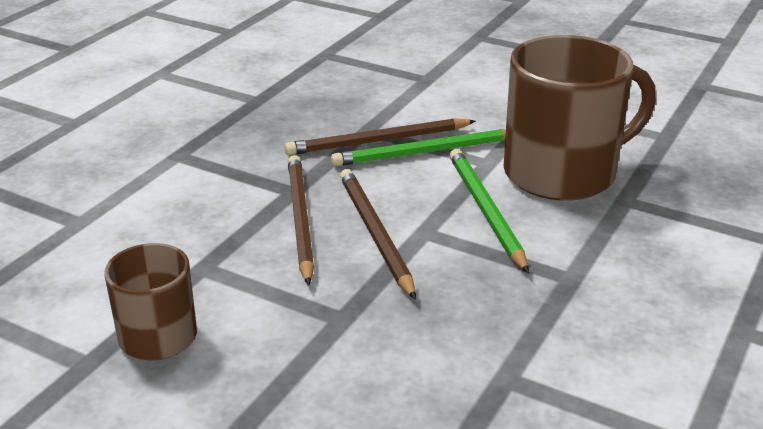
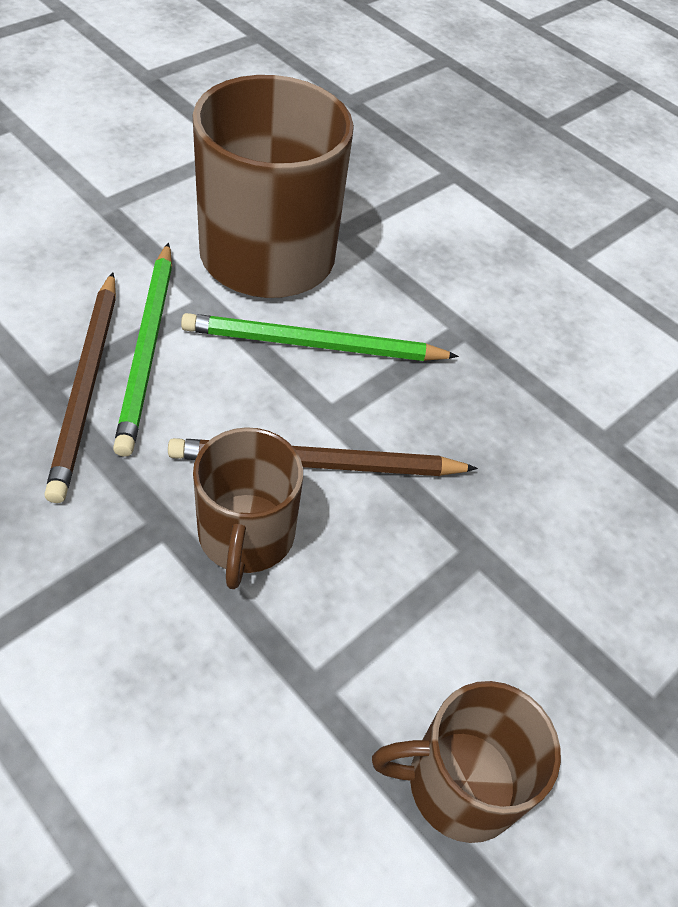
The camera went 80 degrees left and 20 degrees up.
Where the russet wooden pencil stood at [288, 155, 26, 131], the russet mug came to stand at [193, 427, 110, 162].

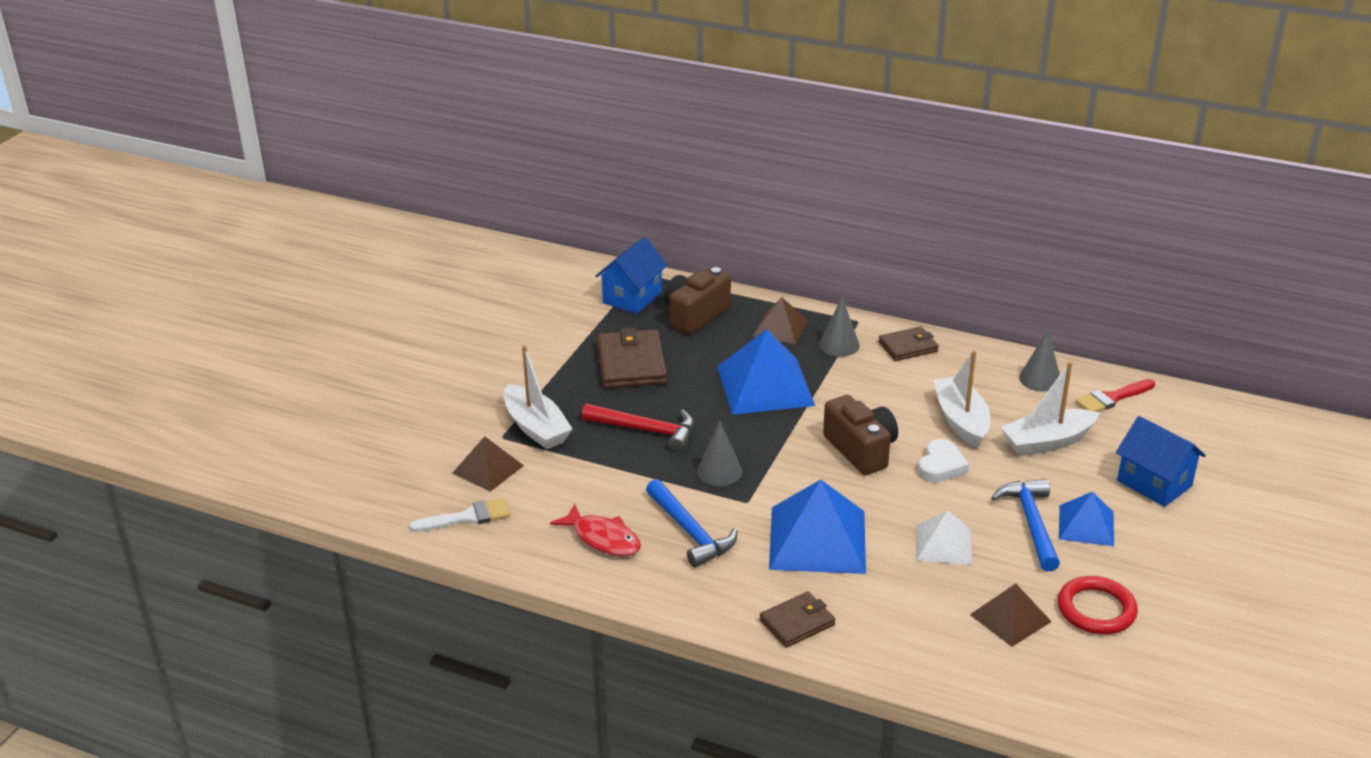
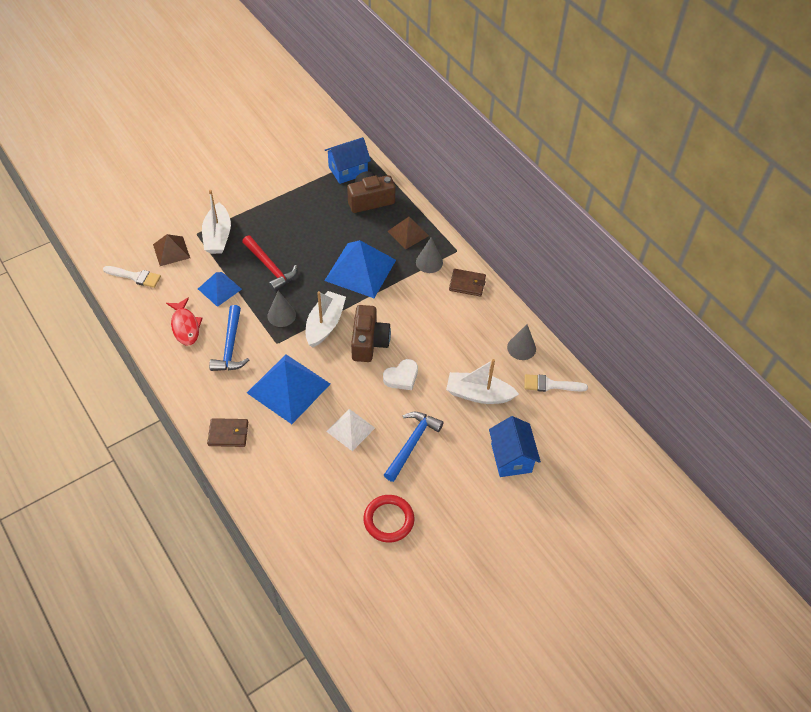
The camera went 30 degrees right and 20 degrees up.
The second view lost the russet wallet at [597, 328, 70, 61].
The second view lost the russet solid pyramid at [970, 584, 82, 63].
The white toy boat ended up elsewhere, having gone from [933, 350, 57, 98] to [306, 291, 40, 57].
The blue solid pyramid ended up elsewhere, having gone from [1059, 492, 55, 54] to [198, 272, 44, 35].
What was the scarlet brush at [1076, 379, 79, 33] turned into the white brush at [525, 374, 63, 18].

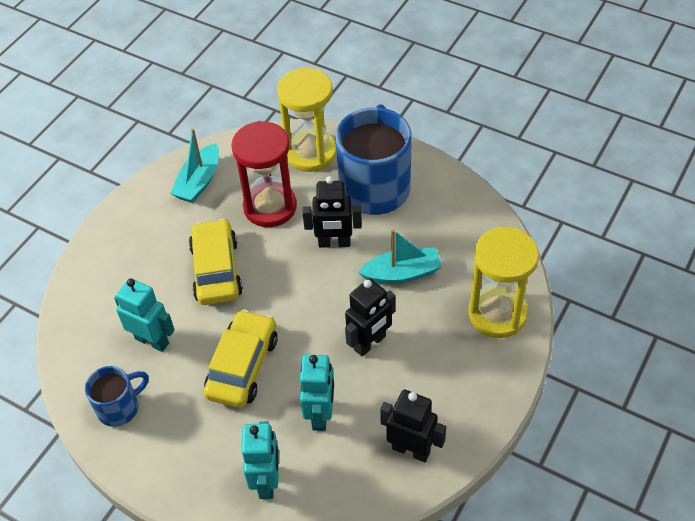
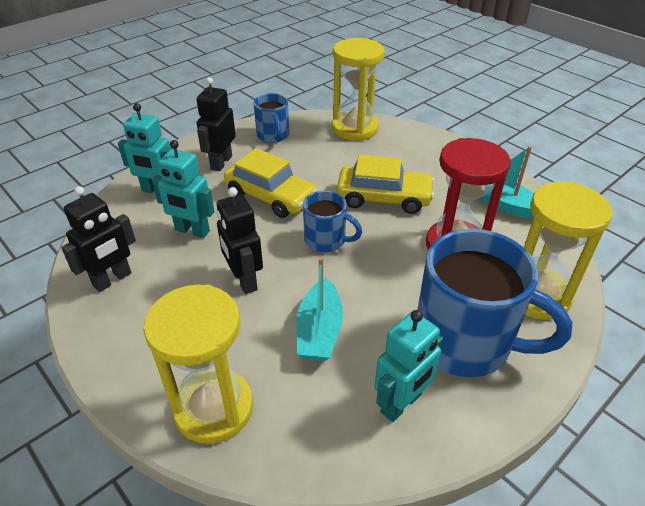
The camera went 105 degrees right and 10 degrees down.
The second view gained the blue mug at [303, 191, 59, 61].
The second view gained the golden hourglass at [332, 38, 53, 103].
The aqua toy robot ended up elsewhere, having gone from [114, 278, 61, 74] to [375, 310, 69, 112].
The jet-black toy robot ended up elsewhere, having gone from [302, 176, 60, 72] to [197, 77, 39, 94].

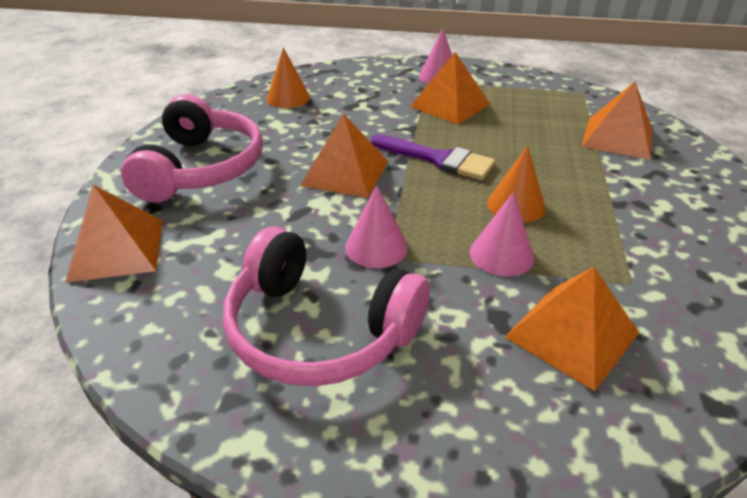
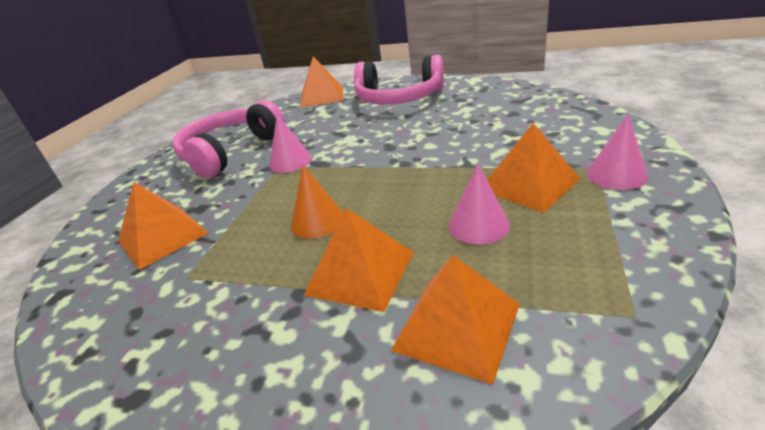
The camera went 100 degrees right and 5 degrees down.
The second view lost the bright orange solid cone at [267, 47, 43, 61].
The second view lost the purple brush at [371, 134, 125, 46].
The bright orange solid pyramid ended up elsewhere, having gone from [300, 113, 88, 85] to [304, 208, 110, 104].
The rose-pink solid cone ended up elsewhere, having gone from [470, 192, 64, 85] to [449, 164, 61, 81].

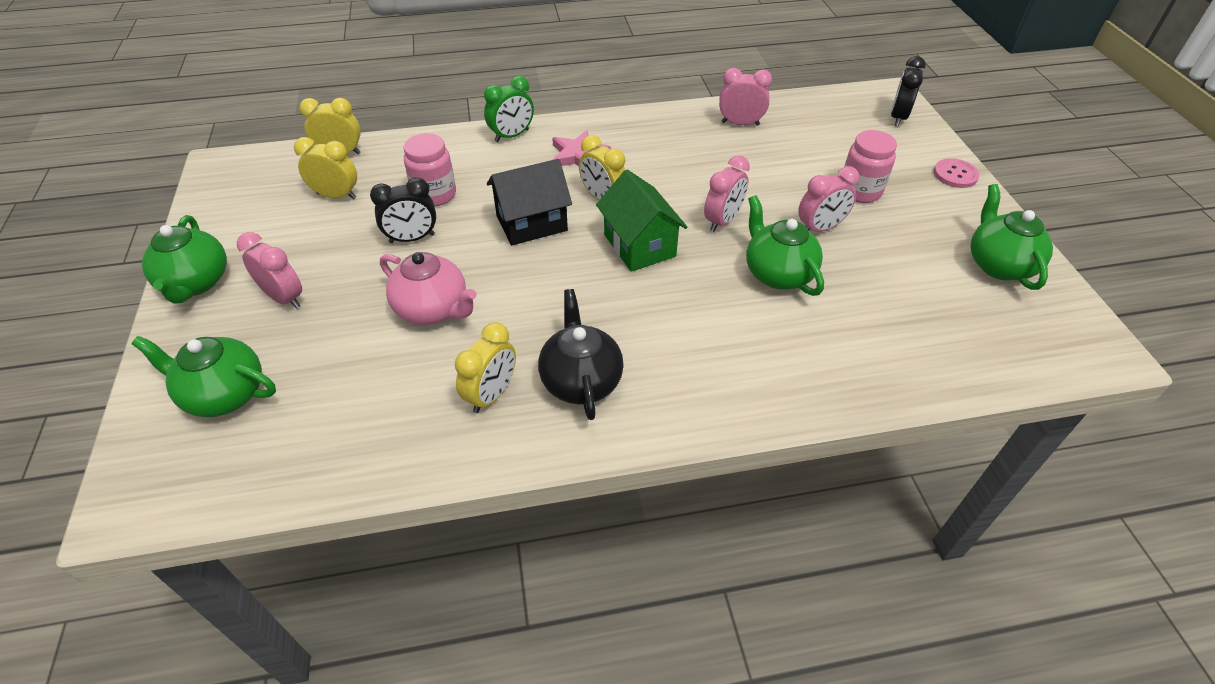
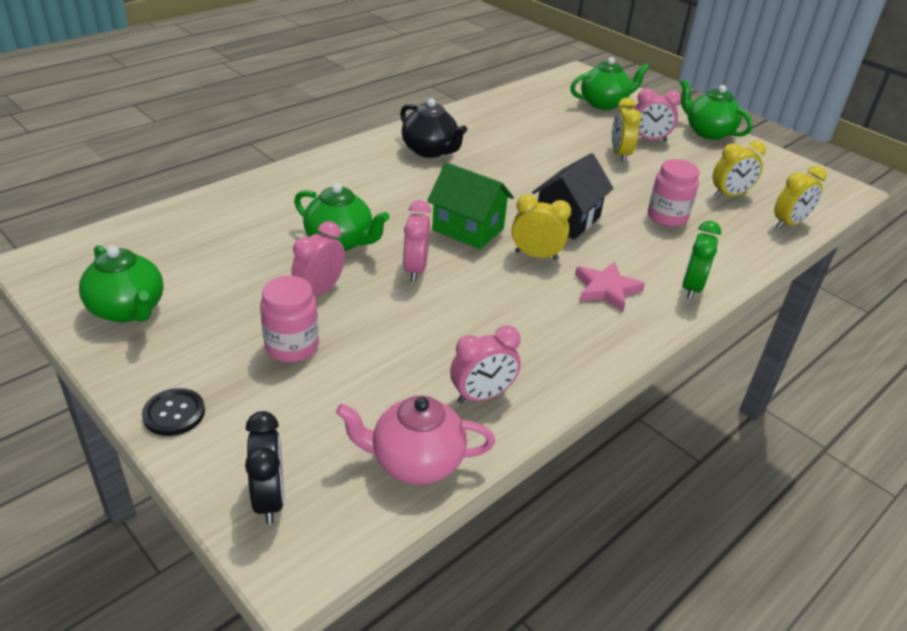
The camera went 145 degrees right and 10 degrees down.
The second view lost the jet-black alarm clock at [370, 177, 66, 66].
The rose-pink tea pot ended up elsewhere, having gone from [380, 252, 97, 73] to [336, 395, 159, 89].
The golden alarm clock ended up elsewhere, having gone from [455, 322, 61, 91] to [612, 97, 29, 65].
What was the rose-pink shirt button at [933, 158, 47, 30] turned into the jet-black shirt button at [142, 388, 63, 48].

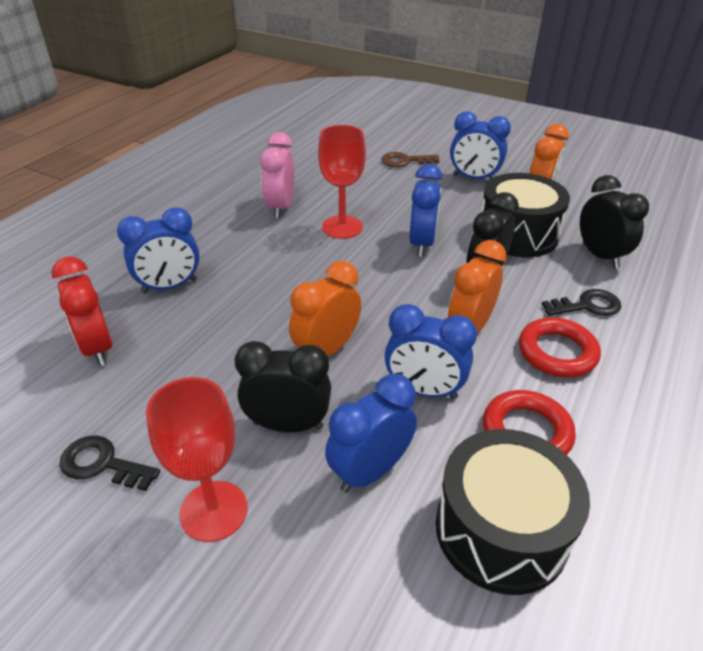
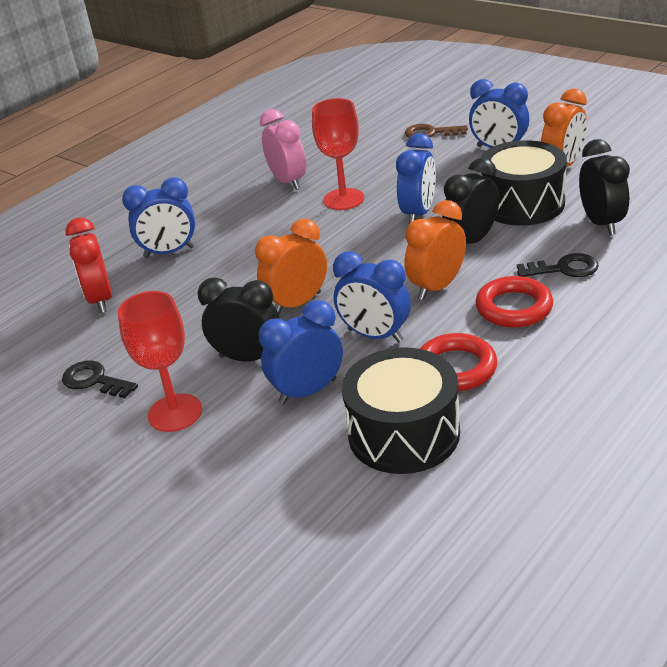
The camera went 15 degrees right and 5 degrees down.
The rose-pink alarm clock at [260, 132, 34, 86] ended up facing another way, 135 degrees clockwise from before.

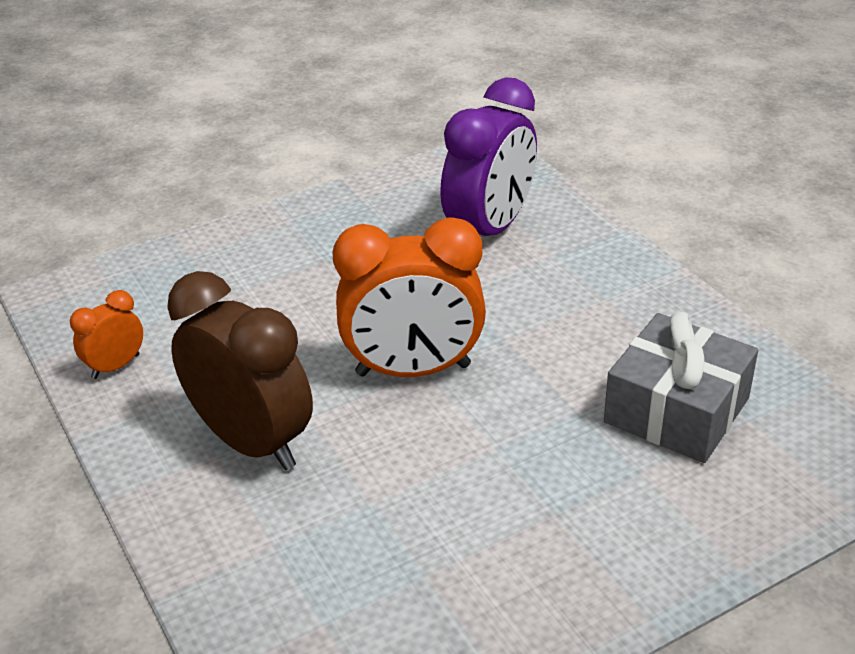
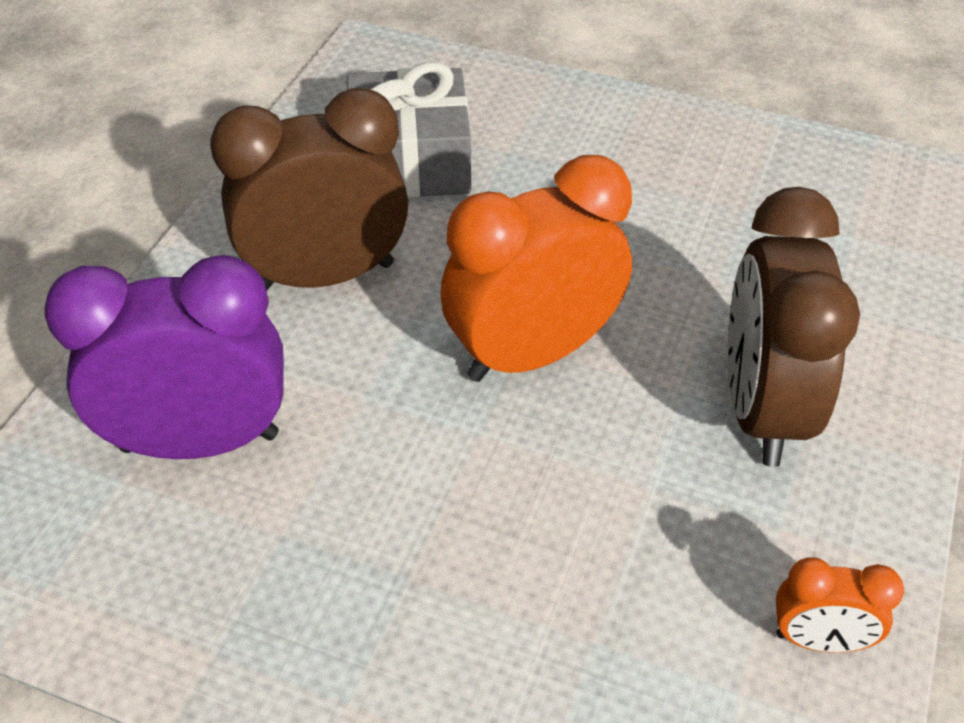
The camera went 130 degrees left and 10 degrees up.
The second view gained the russet alarm clock at [210, 88, 198, 203].
The bright orange alarm clock at [332, 217, 154, 160] ended up facing another way, 75 degrees counterclockwise from before.

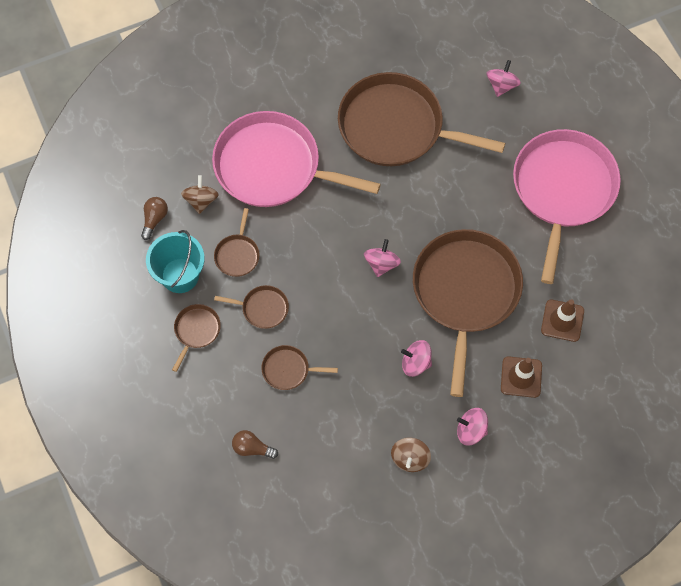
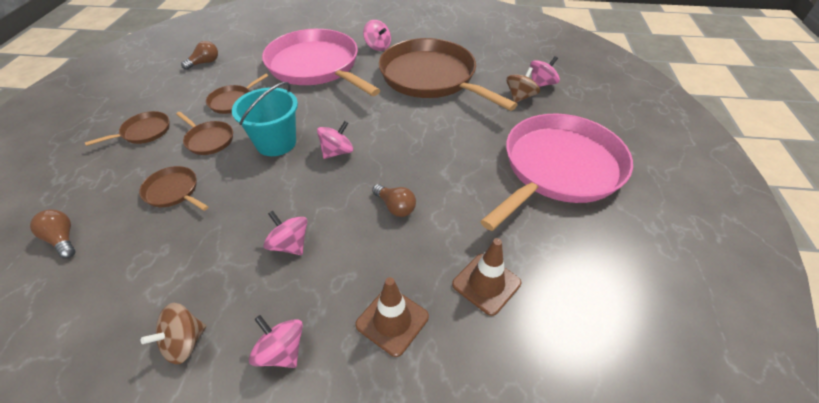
The camera went 30 degrees right and 20 degrees down.
The second view gained the rose-pink spinning top at [363, 20, 28, 31].
The aqua sand bucket ended up elsewhere, having gone from [146, 230, 58, 63] to [232, 82, 66, 74].
The russet spinning top ended up elsewhere, having gone from [181, 175, 37, 39] to [506, 67, 34, 36].
Where the russet pan stood at [413, 229, 110, 168], the russet light bulb came to stand at [372, 184, 44, 33].

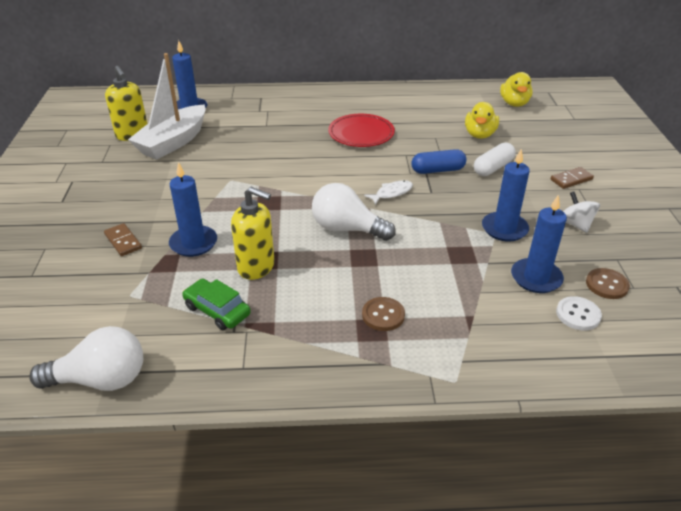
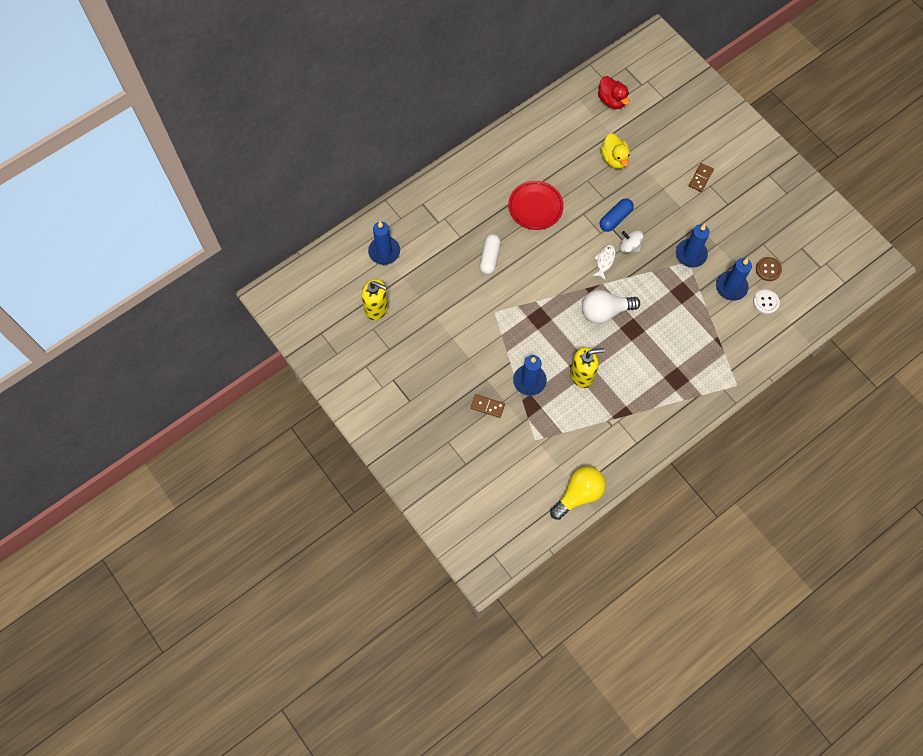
The camera went 35 degrees left and 30 degrees up.
The second view lost the white toy boat at [128, 53, 77, 107].
The second view lost the green car at [182, 278, 69, 52].
The second view lost the russet shirt button at [362, 297, 43, 34].
The white pill ended up elsewhere, having gone from [474, 143, 42, 33] to [480, 234, 21, 41].
The white spinning top ended up elsewhere, having gone from [563, 192, 37, 41] to [619, 230, 25, 23].
What was the white light bulb at [29, 326, 114, 65] turned into the golden light bulb at [550, 466, 56, 54].
What was the golden duck at [500, 72, 33, 35] turned into the scarlet duck at [598, 76, 32, 33].

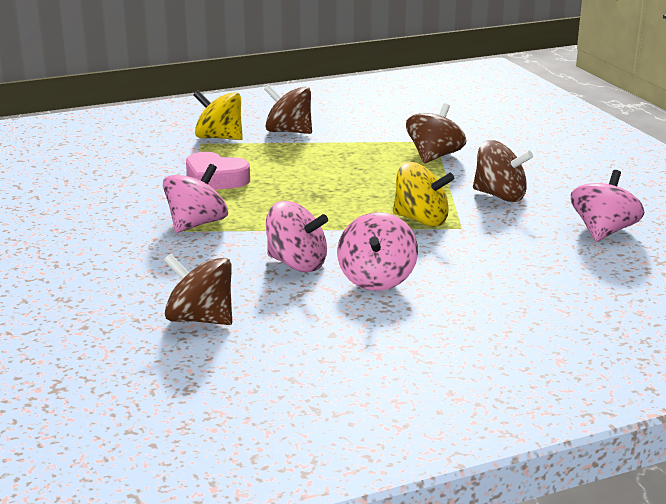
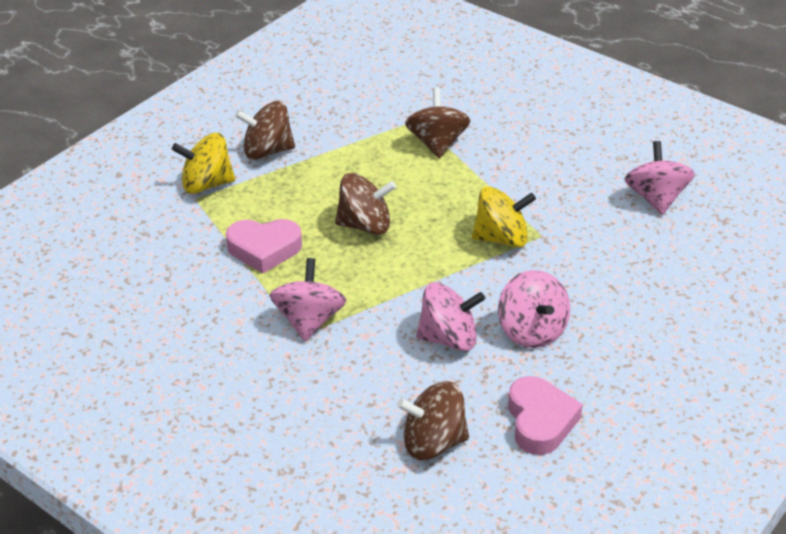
The camera went 30 degrees left and 15 degrees up.
The second view gained the rose-pink heart shape at [508, 376, 75, 79].
The russet spinning top ended up elsewhere, having gone from [473, 140, 60, 62] to [335, 173, 61, 62].

